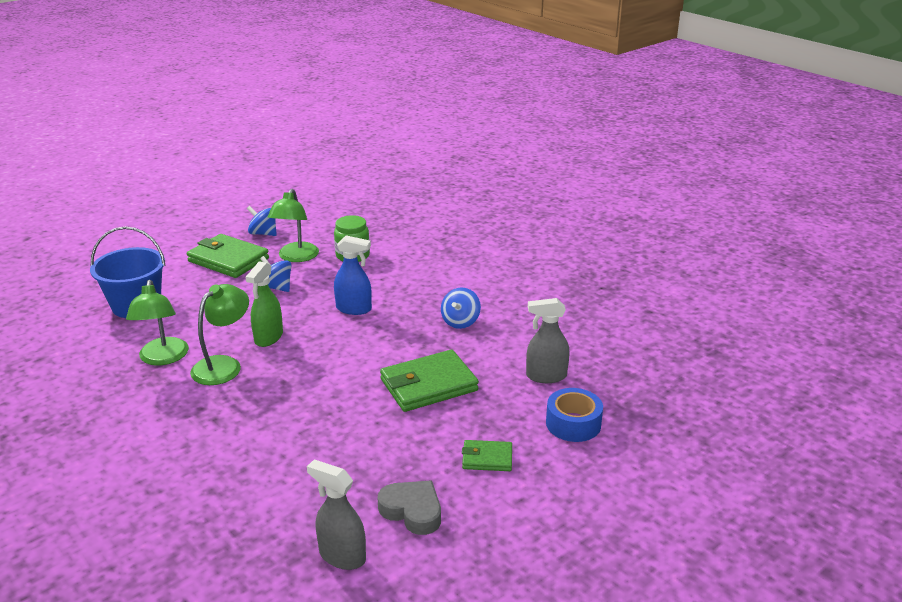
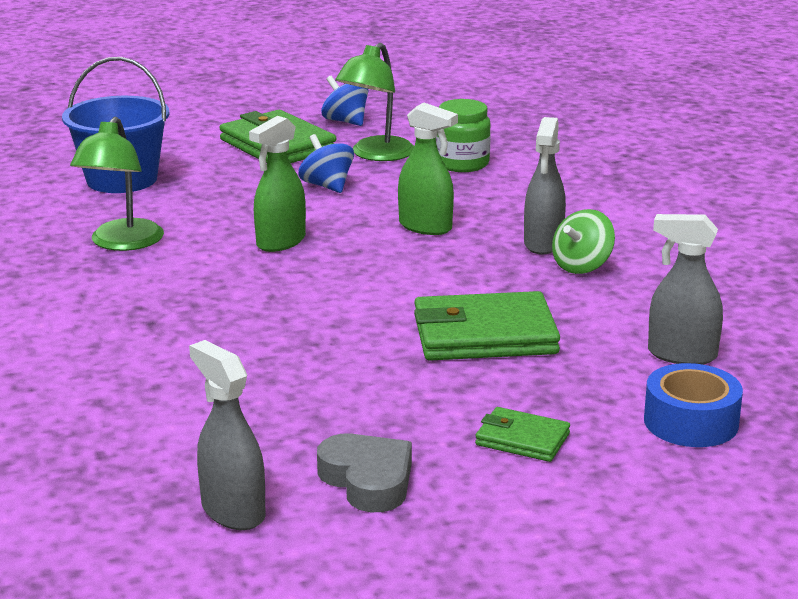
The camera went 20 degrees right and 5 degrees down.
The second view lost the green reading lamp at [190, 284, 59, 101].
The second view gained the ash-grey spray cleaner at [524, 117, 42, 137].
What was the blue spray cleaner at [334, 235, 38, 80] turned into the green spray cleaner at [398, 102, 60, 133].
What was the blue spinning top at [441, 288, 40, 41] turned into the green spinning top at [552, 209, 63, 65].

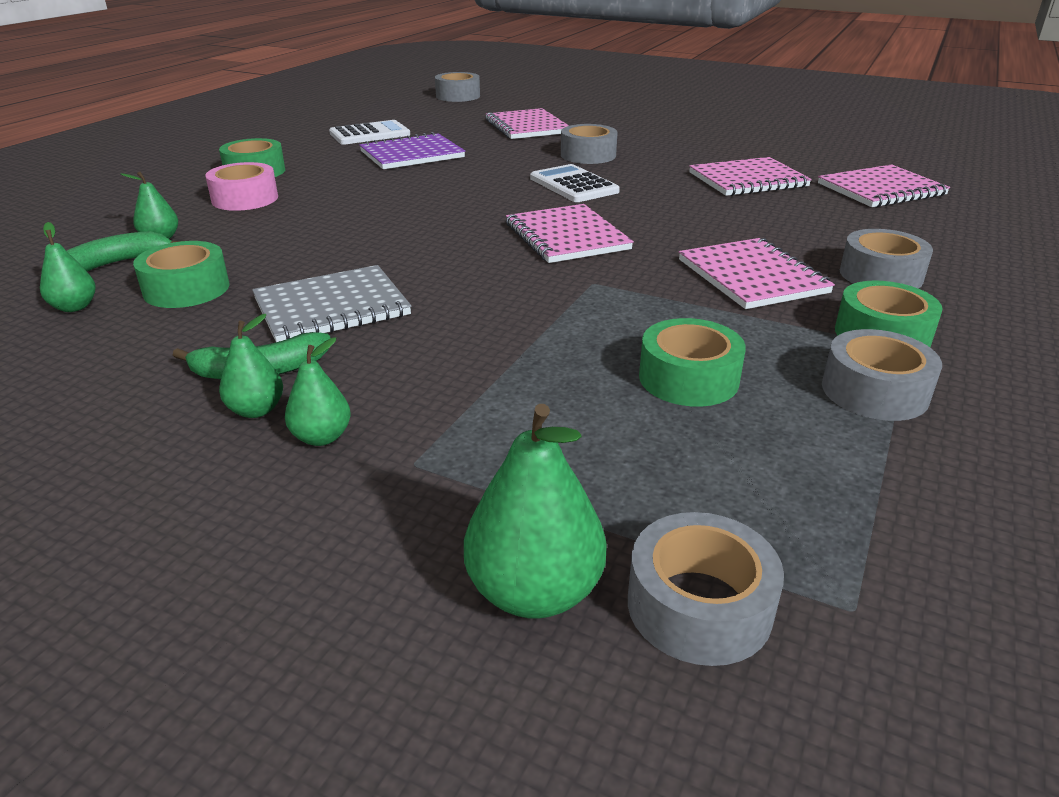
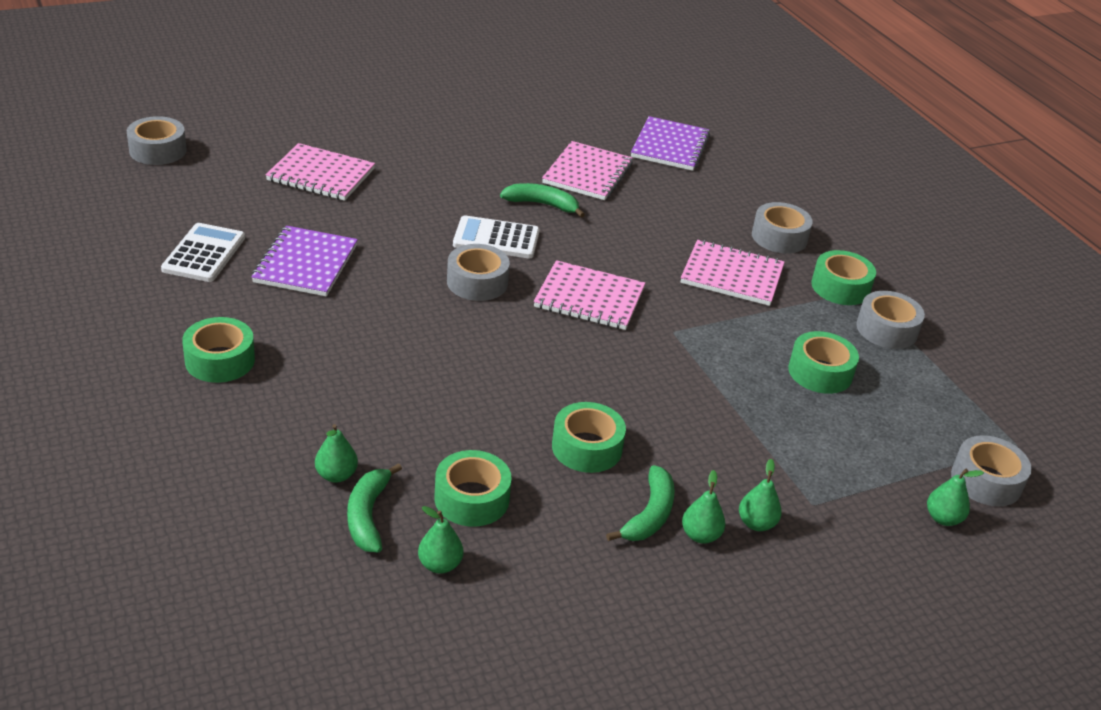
The camera went 55 degrees left and 5 degrees up.
The second view lost the rose-pink roll of tape at [205, 162, 73, 49].
The second view gained the green toy banana at [500, 183, 85, 35].
The ash-grey roll of tape ended up elsewhere, having gone from [561, 124, 57, 40] to [447, 244, 63, 57].
Where the ash-grey notepad stood at [252, 265, 159, 77], the green roll of tape came to stand at [552, 402, 74, 71].
What was the rose-pink notepad at [818, 165, 132, 42] turned into the purple notepad at [631, 116, 79, 55].
The size of the green pear fruit at [464, 404, 143, 215] changed by a factor of 0.58.

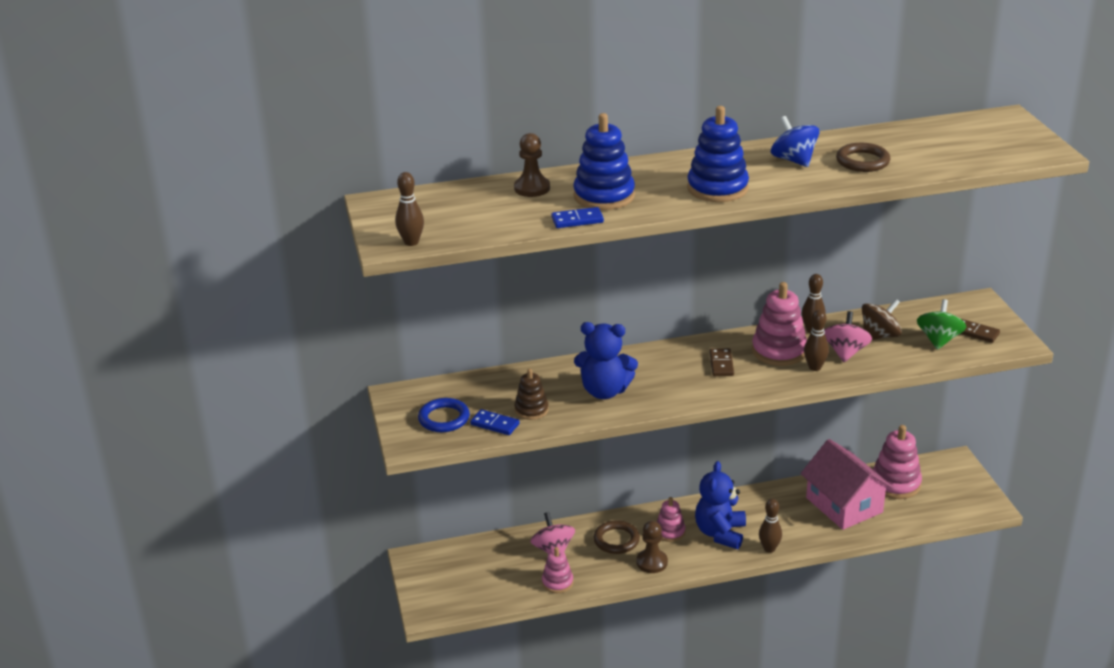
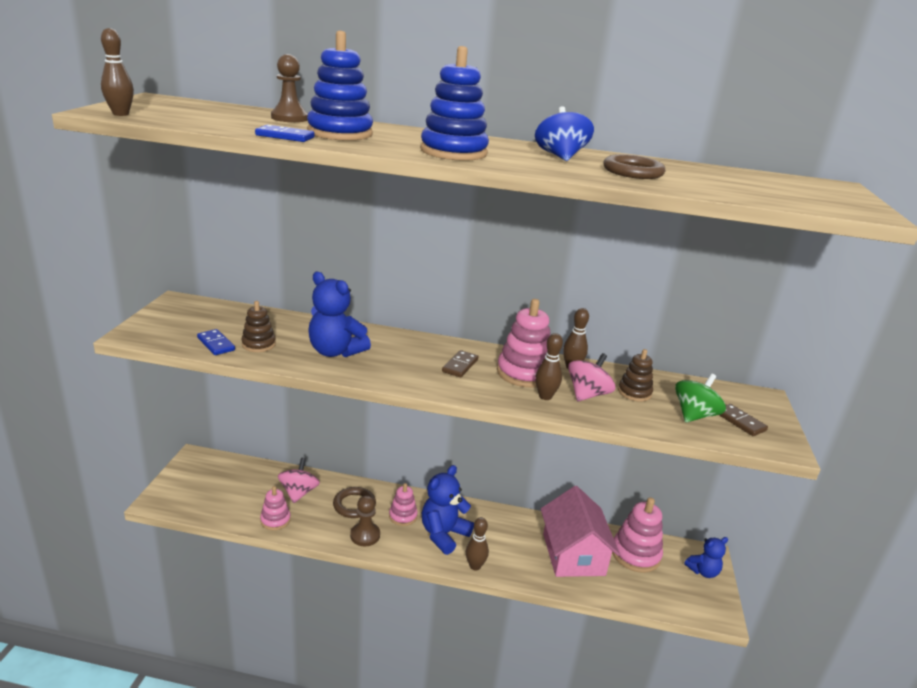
The camera went 20 degrees right and 5 degrees down.
The second view lost the blue ring at [418, 398, 52, 34].
The second view gained the blue teddy at [684, 537, 44, 41].
Where the russet spinning top stood at [862, 299, 40, 41], the russet stacking toy came to stand at [618, 349, 35, 53].

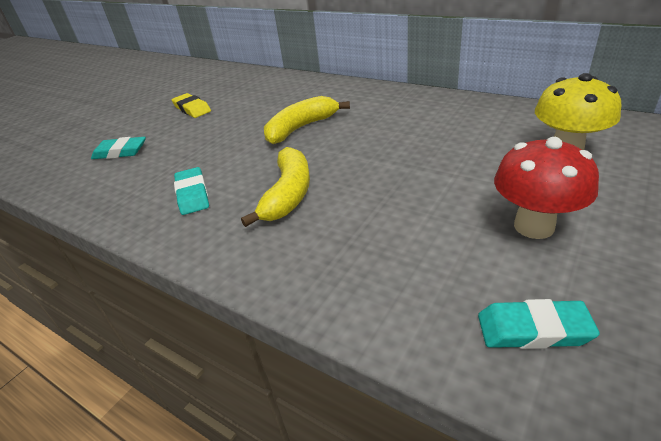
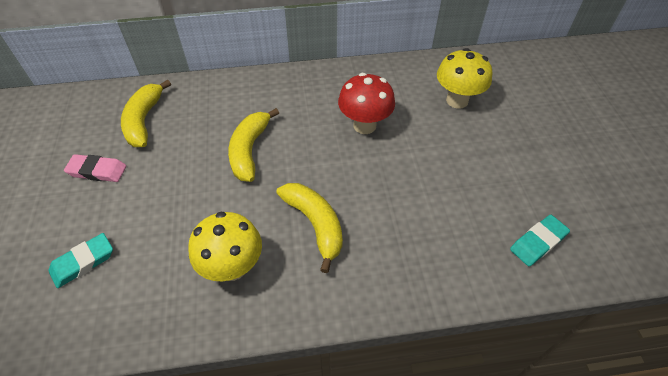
The camera went 45 degrees left and 15 degrees up.
The second view gained the golden toy banana at [121, 80, 50, 67].
The scarlet toadstool ended up elsewhere, having gone from [494, 137, 105, 102] to [338, 73, 57, 61].
Where the aqua pencil eraser stood at [174, 167, 35, 48], the golden toadstool came to stand at [188, 212, 74, 69].
What was the golden pencil eraser at [172, 93, 39, 25] turned into the rose-pink pencil eraser at [64, 154, 62, 28].

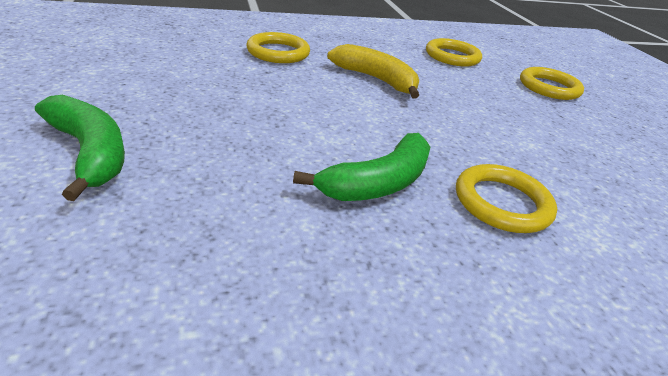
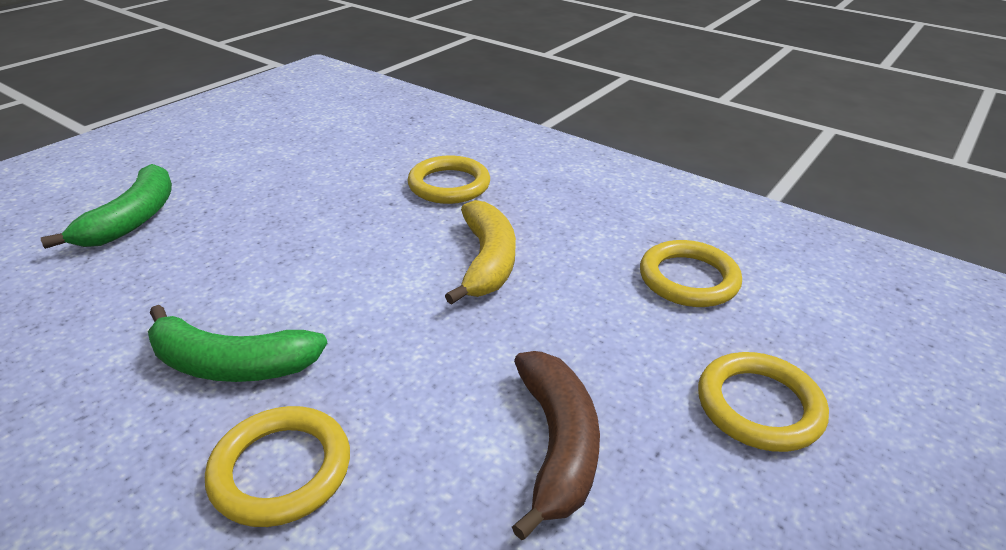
The camera went 55 degrees right and 0 degrees up.
The second view gained the russet toy banana at [512, 351, 88, 189].

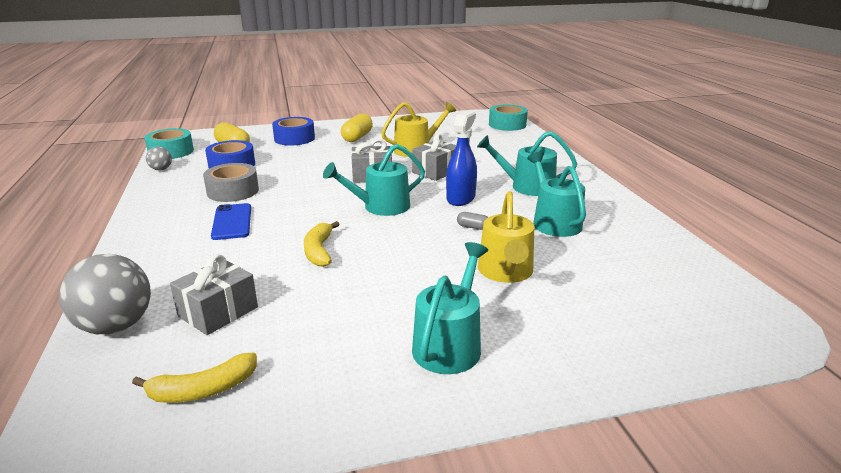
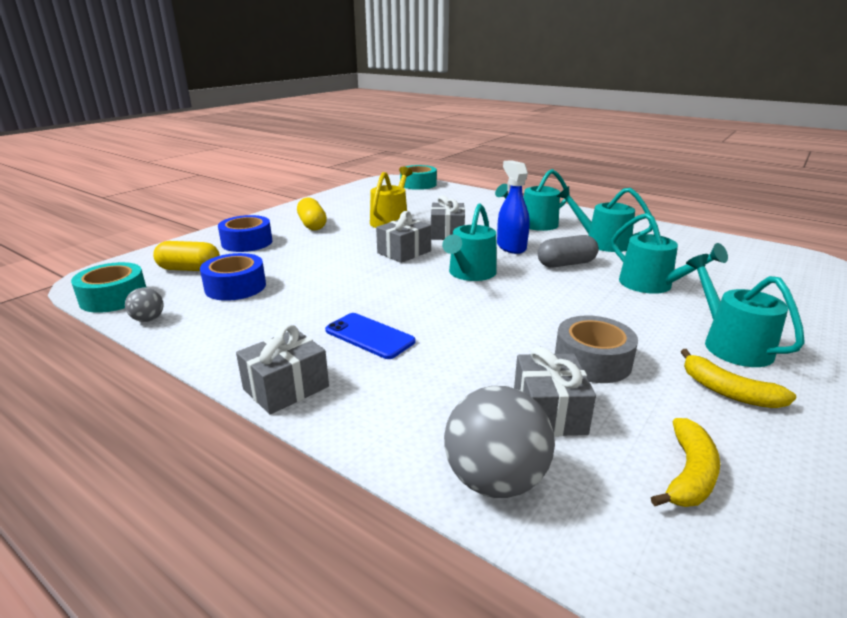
The camera went 40 degrees left and 0 degrees up.
The second view gained the ash-grey present at [236, 324, 93, 91].
The ash-grey roll of tape ended up elsewhere, having gone from [203, 163, 56, 39] to [555, 315, 83, 68].
The golden toy banana ended up elsewhere, having gone from [304, 221, 36, 46] to [681, 349, 115, 59].
What was the golden sprinkling can at [478, 191, 56, 92] turned into the aqua sprinkling can at [611, 213, 117, 81].
The size of the ash-grey pill at [457, 212, 31, 18] changed by a factor of 1.98.

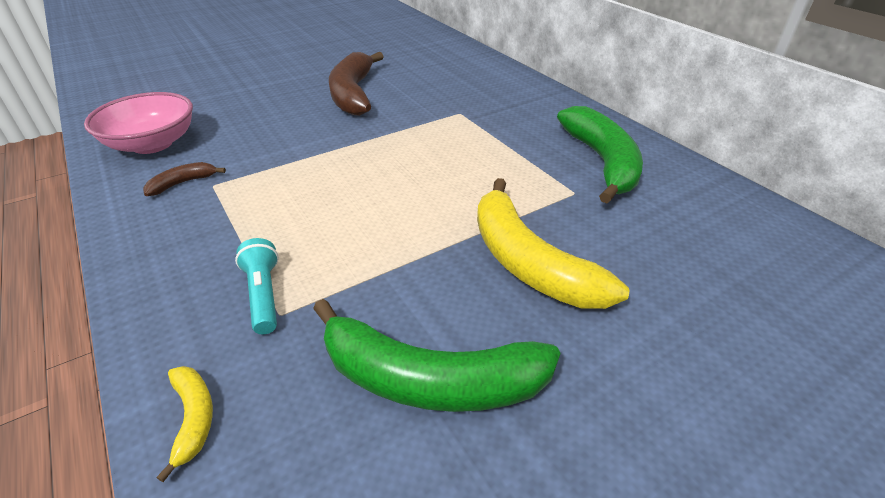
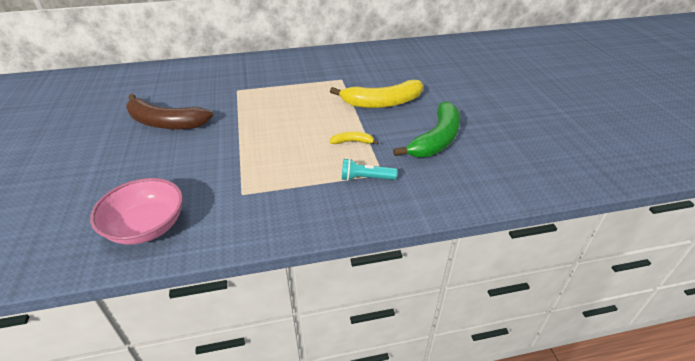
The camera went 70 degrees left and 0 degrees up.
The second view lost the russet toy banana at [143, 162, 83, 34].
The second view lost the green toy banana at [557, 106, 86, 97].
The golden toy banana ended up elsewhere, having gone from [157, 366, 56, 116] to [330, 131, 49, 14].

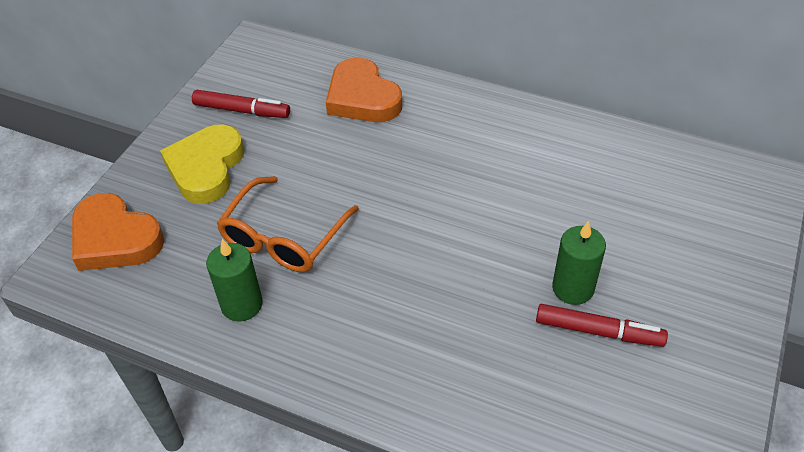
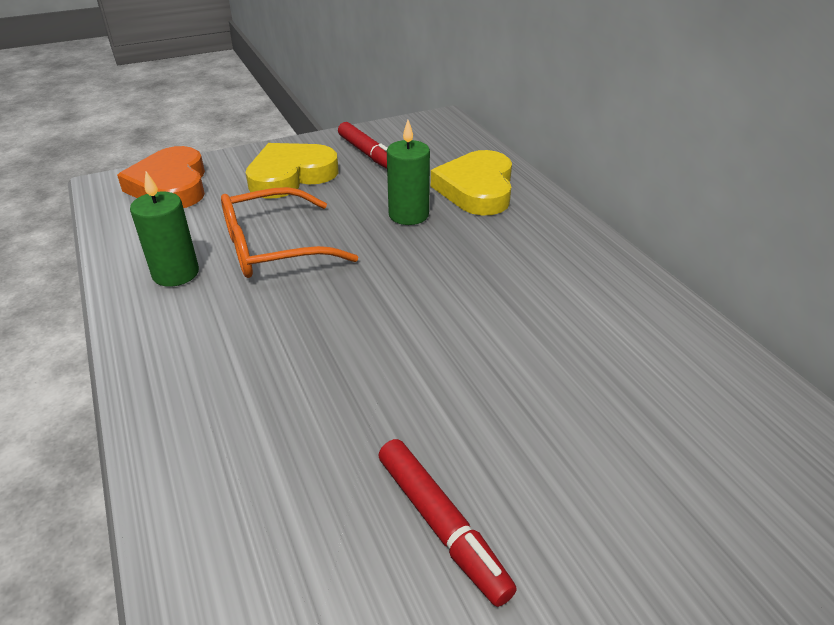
The camera went 40 degrees right and 10 degrees down.
The green pillar candle ended up elsewhere, having gone from [552, 221, 54, 84] to [387, 120, 43, 105].
What was the bright orange heart shape at [326, 57, 76, 65] turned into the golden heart shape at [431, 150, 81, 65].

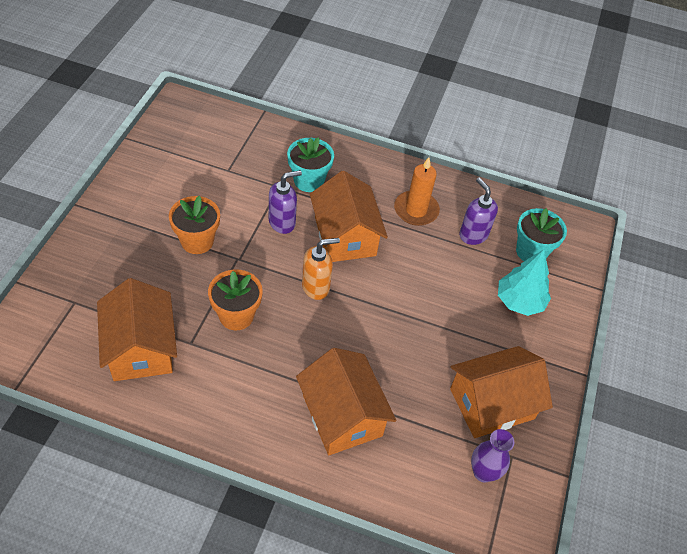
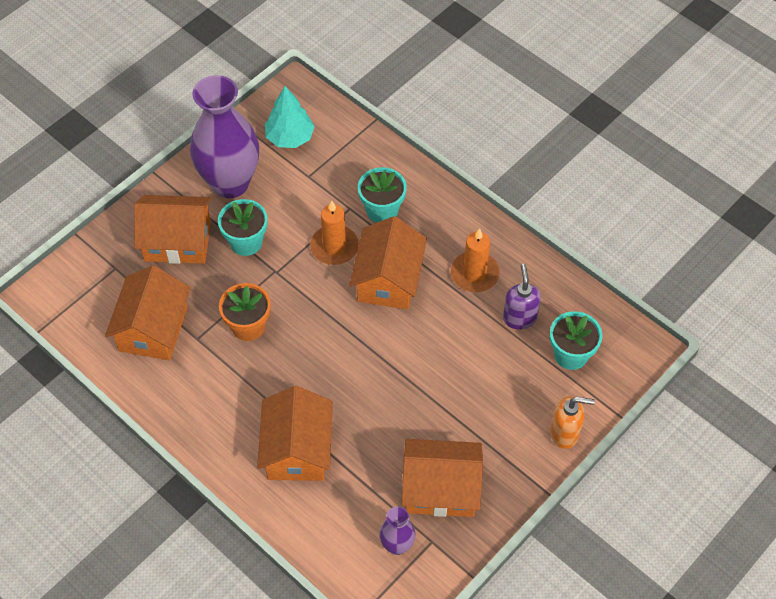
The camera went 30 degrees right and 5 degrees up.
The second view gained the bright orange cottage at [134, 195, 78, 69].
The second view gained the purple flower vase at [190, 75, 69, 123].
The bright orange soap pump ended up elsewhere, having gone from [302, 238, 38, 62] to [550, 397, 45, 52].
The aqua tree ended up elsewhere, having gone from [498, 250, 53, 66] to [265, 86, 50, 62].
Where the purple soap pump stood at [269, 170, 33, 64], the bright orange pillar candle came to stand at [310, 201, 49, 64].
What was the bright orange flower pot at [169, 196, 51, 58] turned into the aqua flower pot at [218, 199, 50, 57].

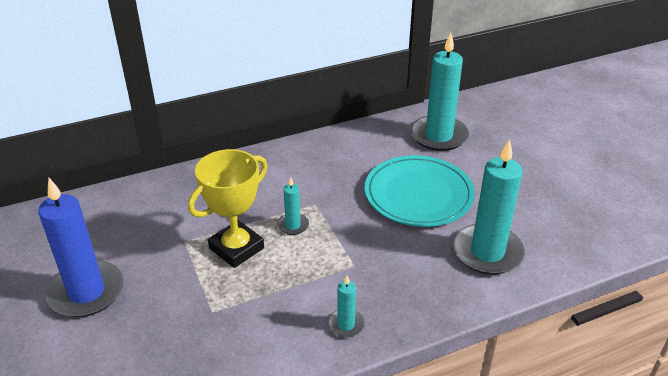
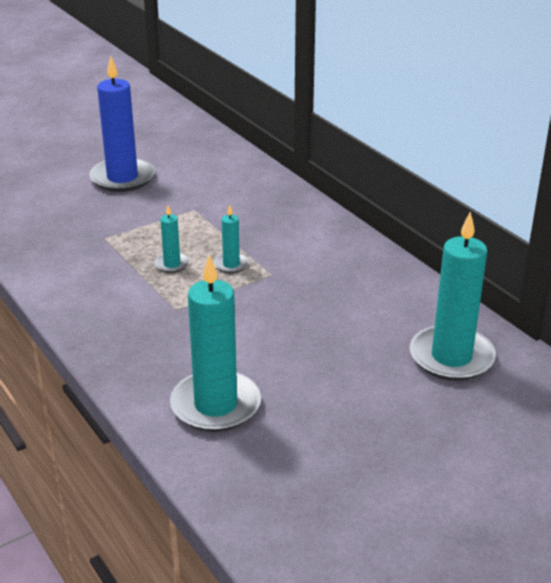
The camera went 80 degrees right and 5 degrees down.
The second view lost the golden award cup at [188, 149, 80, 119].
The second view lost the aqua flat dish at [365, 155, 110, 72].
The aqua pillar candle ended up elsewhere, having gone from [328, 276, 37, 62] to [154, 205, 36, 68].

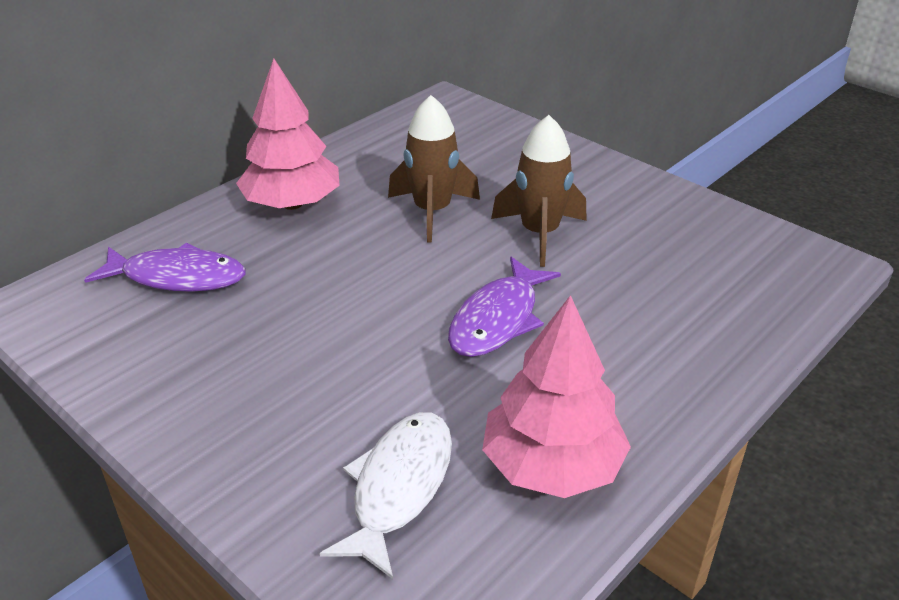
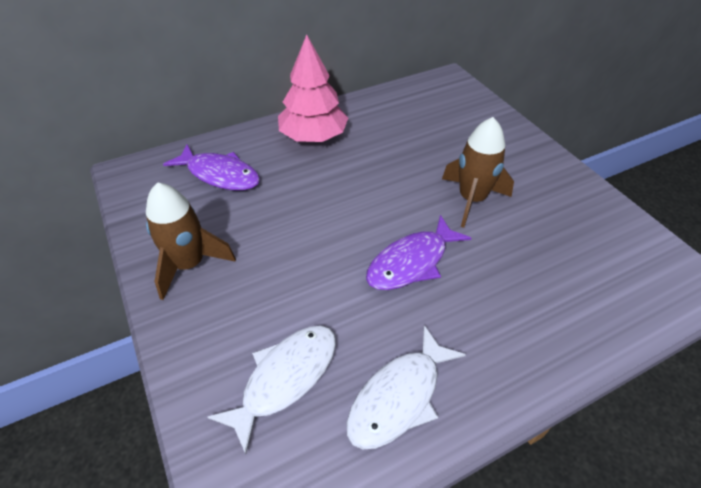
The camera went 20 degrees right and 10 degrees up.
The russet toy rocket ended up elsewhere, having gone from [388, 95, 92, 148] to [146, 182, 90, 118].
Where the rose-pink tree stood at [482, 295, 149, 203], the white fish figure came to stand at [347, 325, 119, 124].

